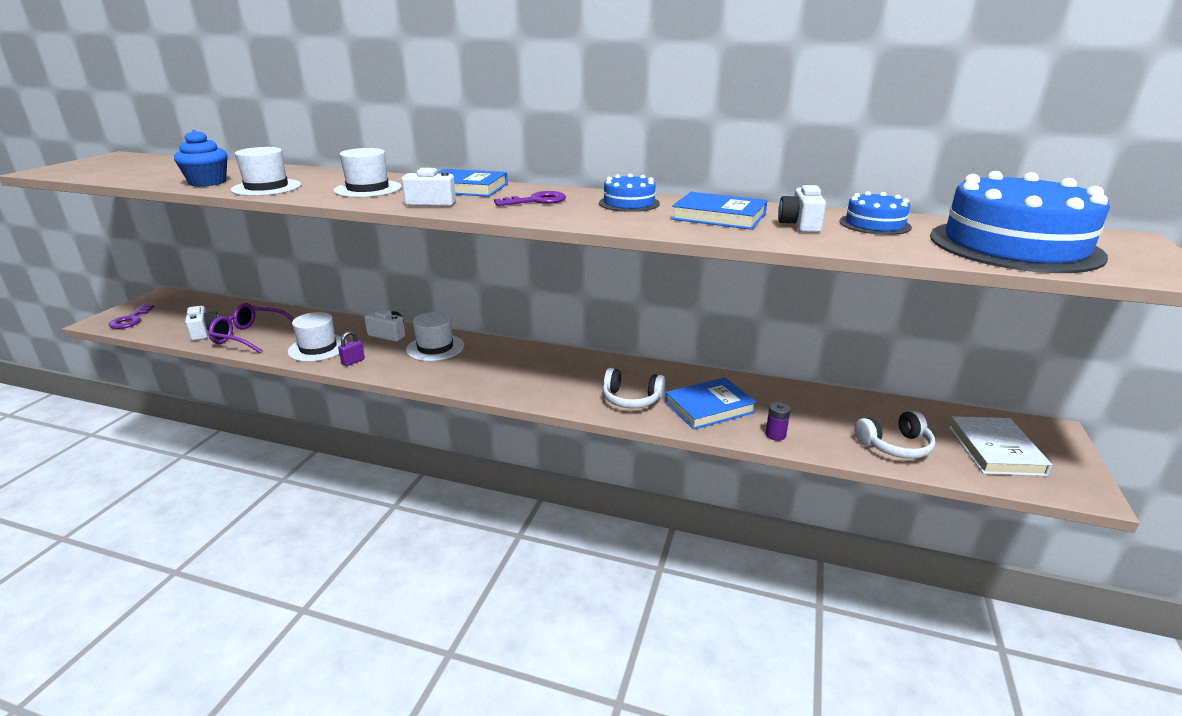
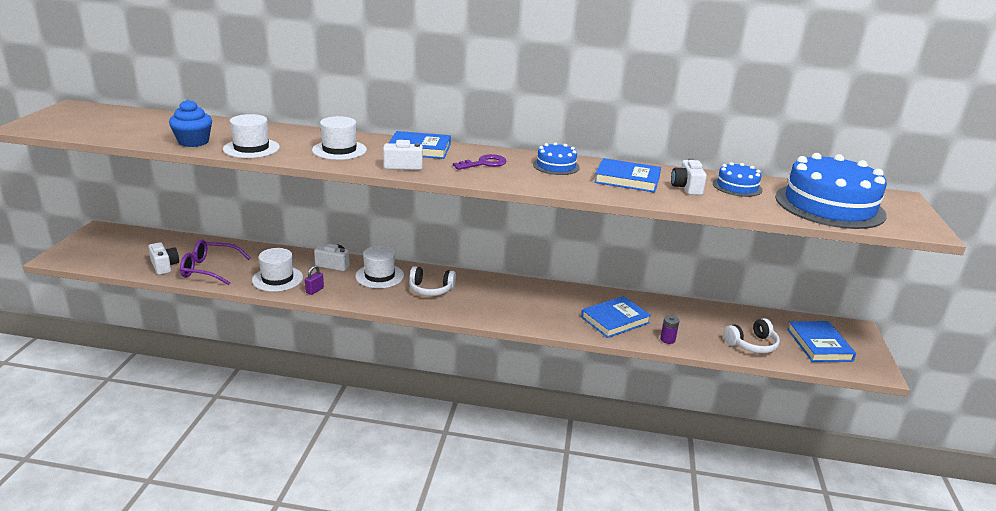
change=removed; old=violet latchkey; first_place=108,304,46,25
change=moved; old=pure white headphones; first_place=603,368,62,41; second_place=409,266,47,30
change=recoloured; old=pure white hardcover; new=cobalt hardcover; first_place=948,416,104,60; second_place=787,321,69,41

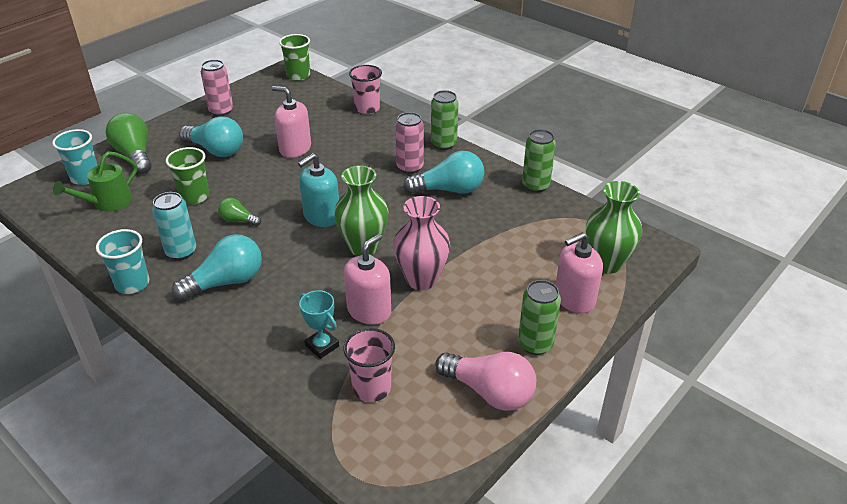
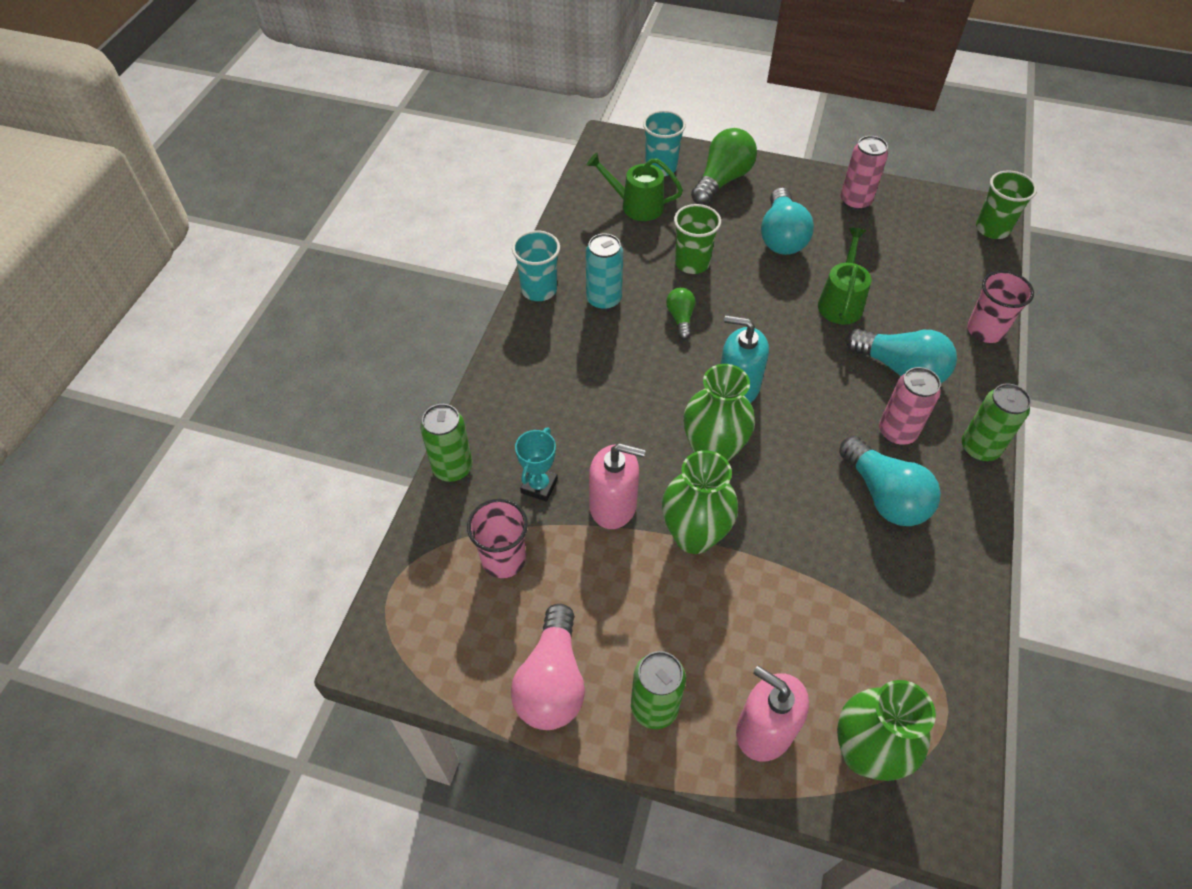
change=moved; old=aqua lightbulb; first_place=172,234,90,67; second_place=846,329,111,54
change=replaced; old=rose-pink soap dispenser; new=green sprinkling can; first_place=272,86,39,72; second_place=818,228,53,96
change=recoloured; old=rose-pink vase; new=green vase; first_place=393,196,57,94; second_place=662,450,76,104
change=moved; old=green can; first_place=522,129,34,64; second_place=420,404,52,78

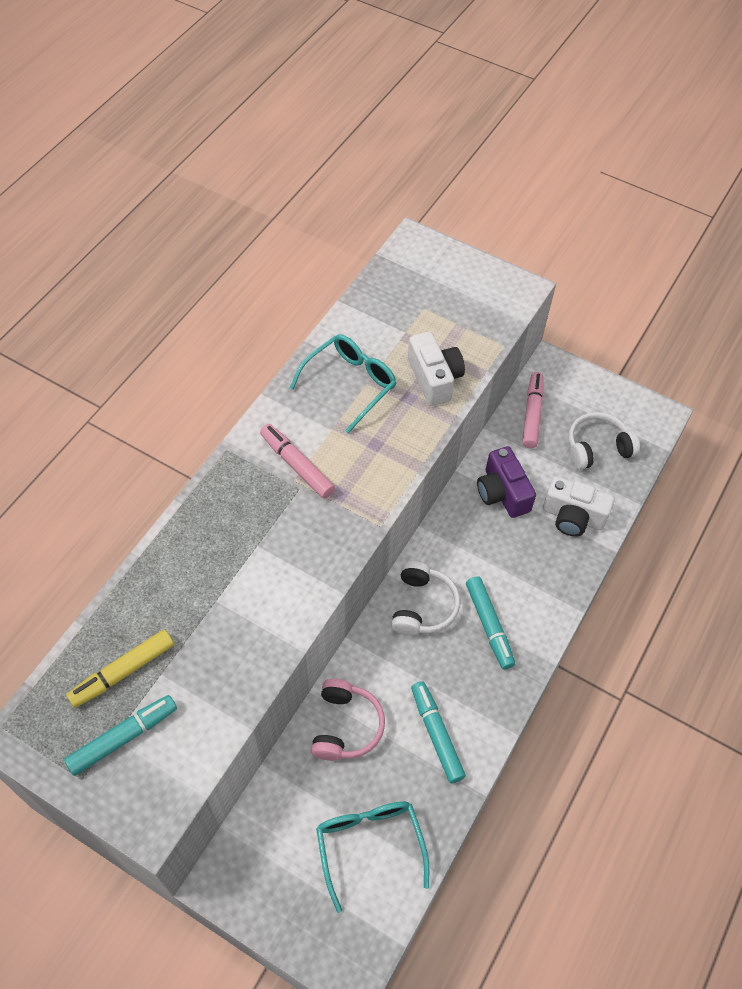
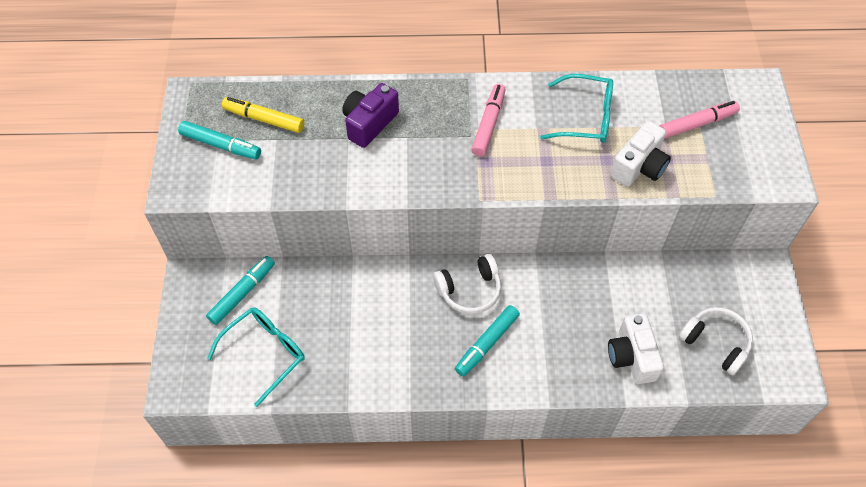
change=removed; old=rose-pink headphones; first_place=311,679,74,82
change=moved; old=aqua marker; first_place=411,681,55,102; second_place=206,256,69,69
change=moved; old=violet camera; first_place=477,446,59,72; second_place=342,83,57,65
change=moved; old=rose-pink marker; first_place=523,372,21,76; second_place=660,101,80,38

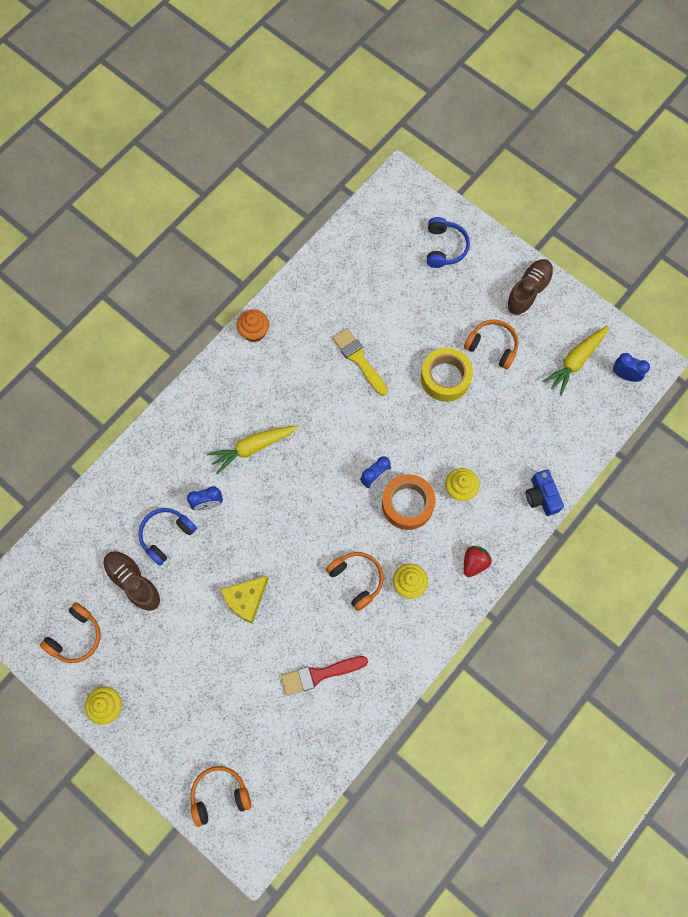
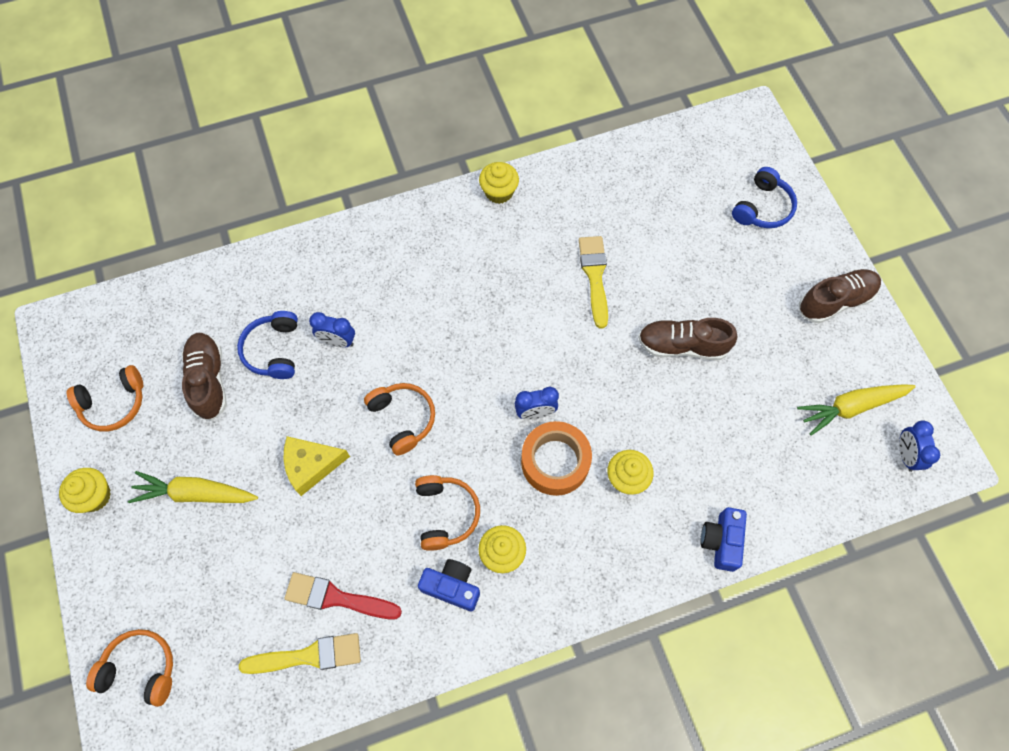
change=turned; old=cobalt headphones; first_place=138,508,59,57; second_place=237,311,61,68; degrees=-75
change=moved; old=bright yellow carrot; first_place=207,426,91,48; second_place=128,471,130,32
change=recoloured; old=orange muffin; new=bright yellow muffin; first_place=237,309,32,33; second_place=479,162,40,42
change=replaced; old=bright yellow sticky tape; new=russet sneaker; first_place=421,348,52,54; second_place=638,318,99,42
change=moved; old=orange headphones; first_place=464,320,54,49; second_place=364,383,71,73
change=removed; old=scarlet berry; first_place=464,546,27,31
change=turned; old=cobalt clock; first_place=613,353,37,29; second_place=899,421,41,51; degrees=-150
change=added; new=bright yellow paintbrush; second_place=239,633,122,41
change=added; new=cobalt camera; second_place=418,559,62,52

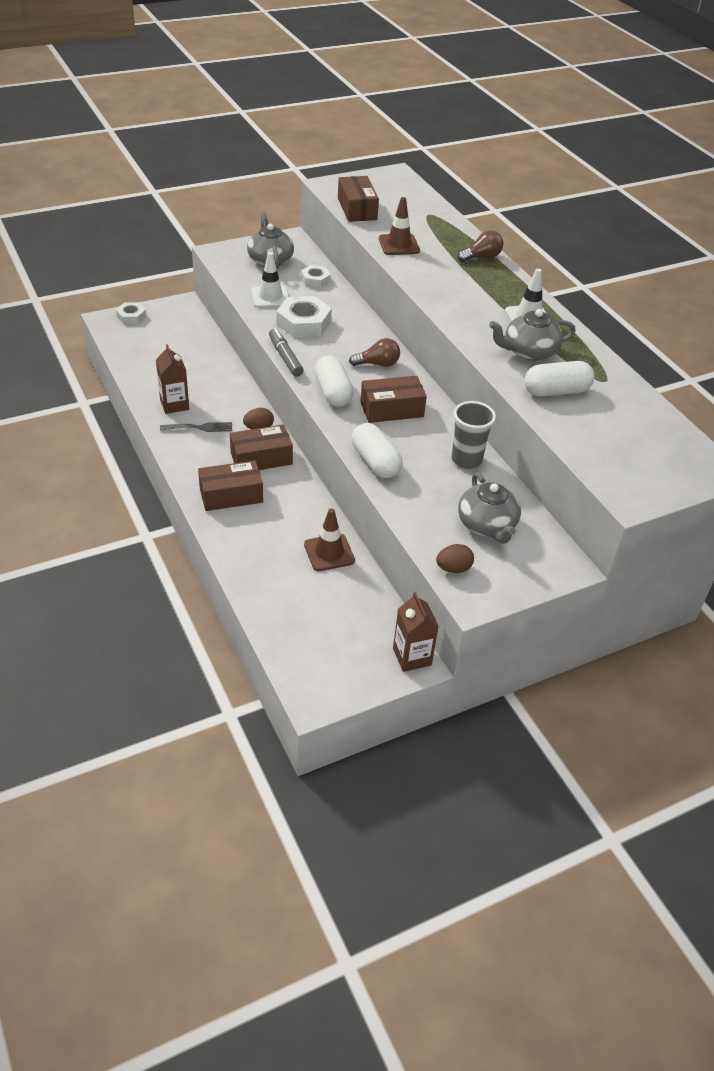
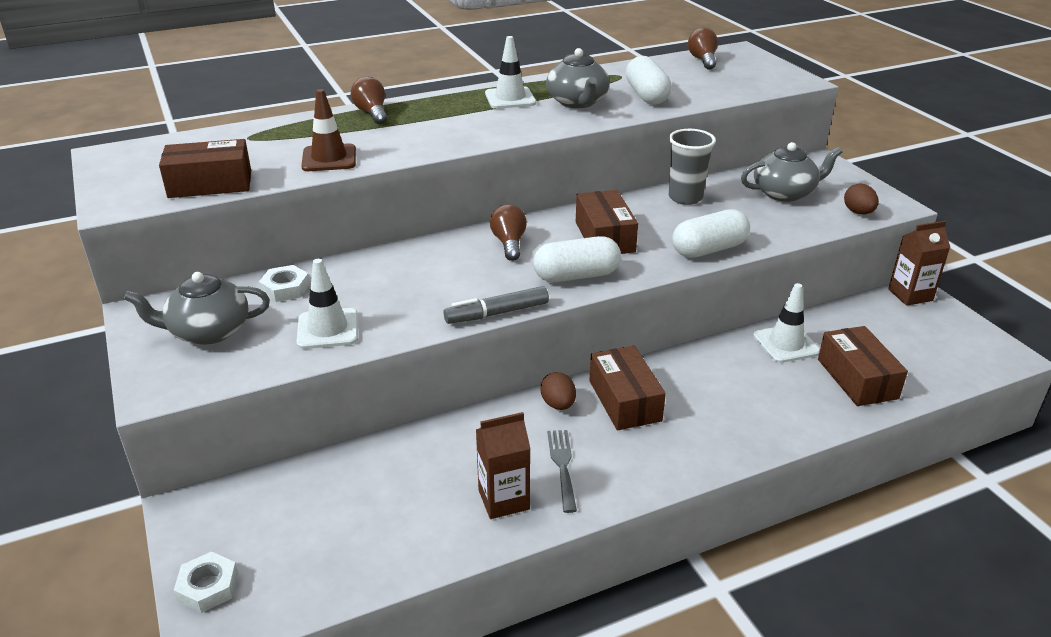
change=moved; old=russet box; first_place=198,460,65,51; second_place=818,326,90,80
change=removed; old=pure white hexagon nut; first_place=276,296,56,41
change=recoloured; old=russet road cone; new=pure white road cone; first_place=304,508,51,63; second_place=753,283,67,80
change=added; new=russet lightbulb; second_place=688,28,30,42

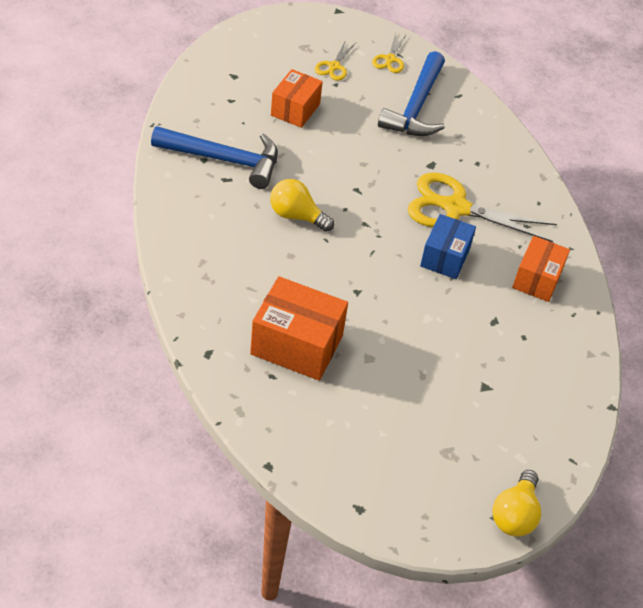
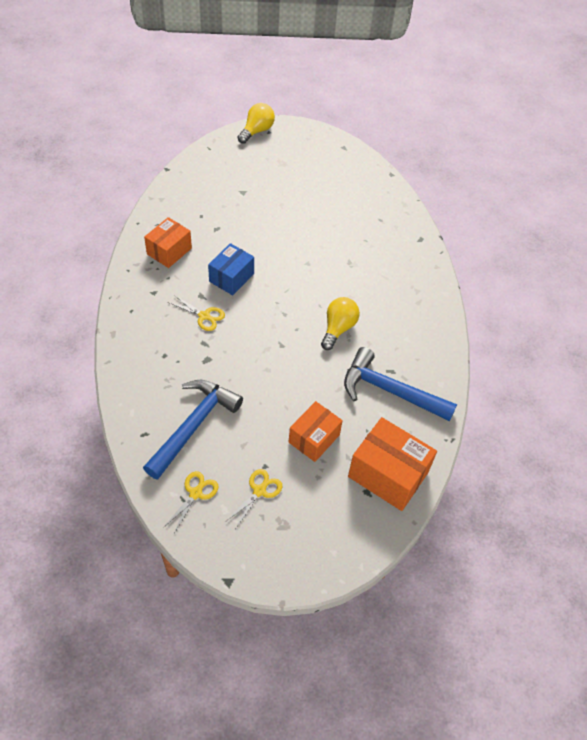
change=moved; old=orange box; first_place=250,276,98,105; second_place=348,417,89,94
change=turned; old=bright yellow lightbulb; first_place=270,179,64,53; second_place=321,297,39,53; degrees=-105
change=resized; old=bright yellow scissors; first_place=408,173,149,69; second_place=168,295,57,36; factor=0.48

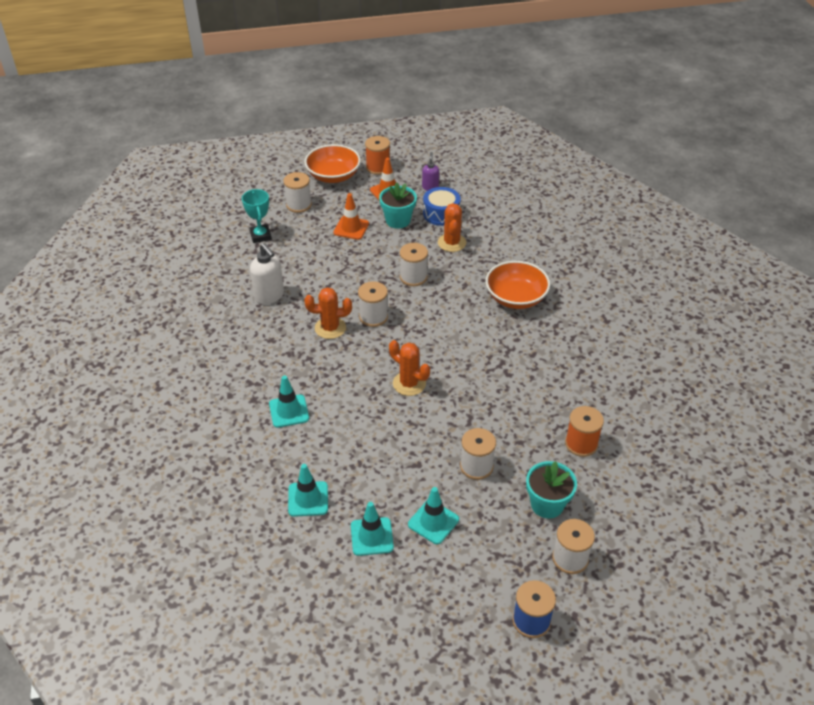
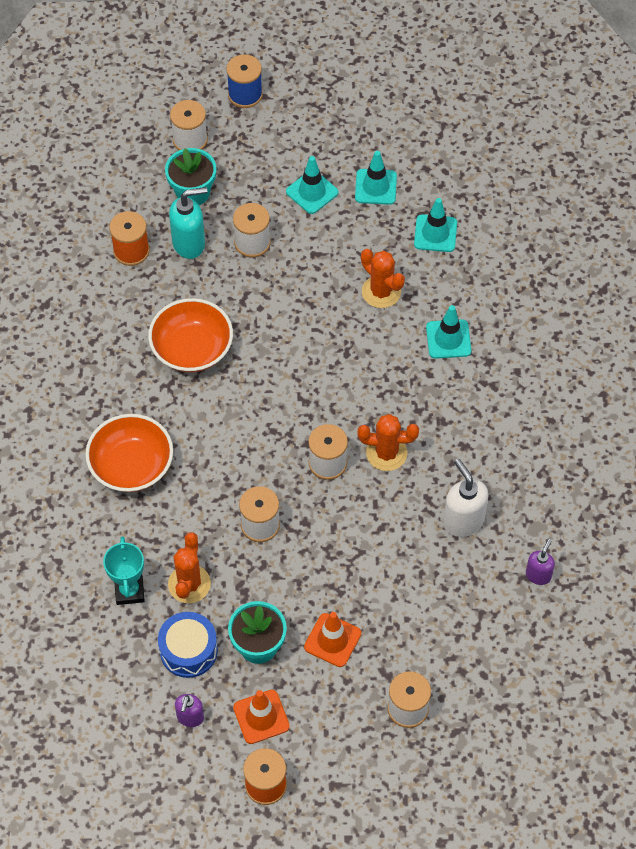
change=moved; old=aqua prize cup; first_place=242,189,30,54; second_place=103,536,42,69
change=moved; old=orange serving bowl; first_place=304,144,57,39; second_place=148,298,85,75
change=moved; old=orange prickly plant; first_place=389,340,41,56; second_place=361,249,44,59
change=added; new=aqua soap dispenser; second_place=169,187,38,72
change=added; new=violet soap dispenser; second_place=526,539,29,46

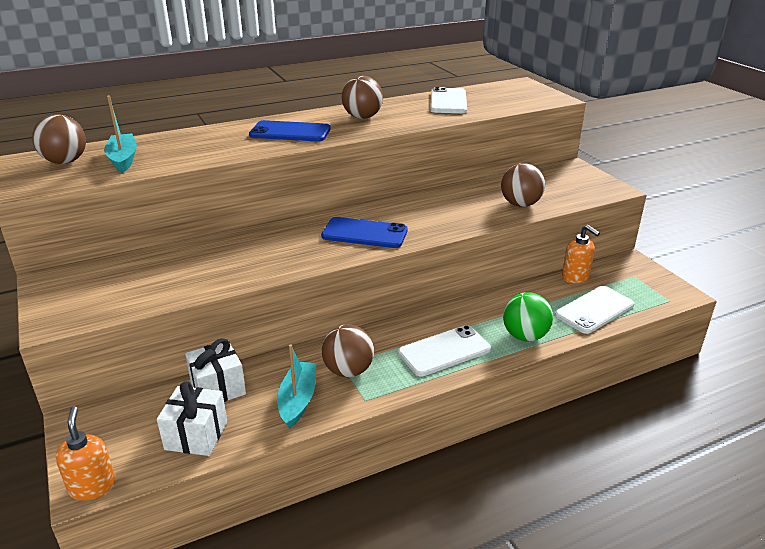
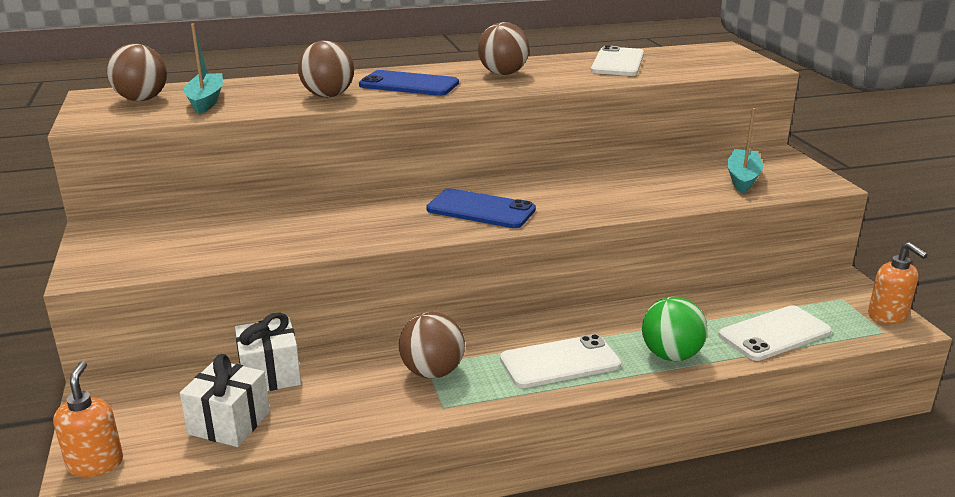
change=moved; old=aqua boat; first_place=277,344,39,85; second_place=727,108,36,85
change=moved; old=russet sphere; first_place=501,163,44,44; second_place=298,40,56,57
change=moved; old=orange soap dispenser; first_place=562,225,38,59; second_place=868,242,60,82

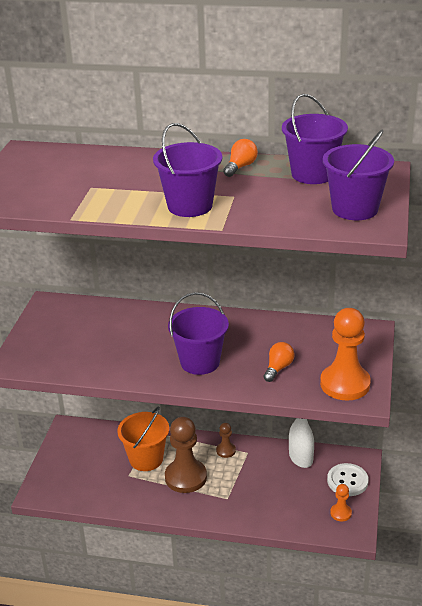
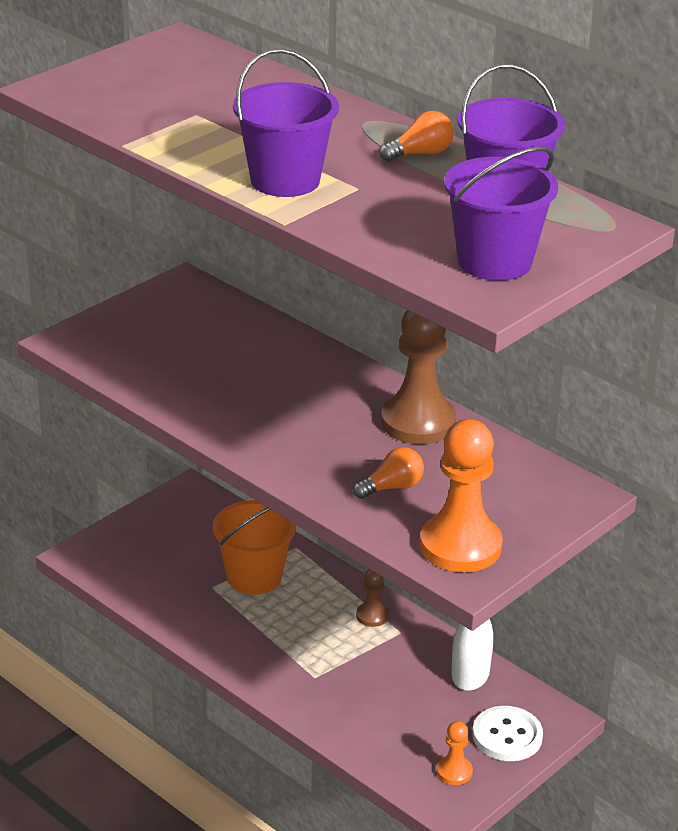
change=moved; old=russet chess pawn; first_place=165,417,42,76; second_place=381,310,75,134
change=removed; old=violet sand bucket; first_place=168,292,61,83

